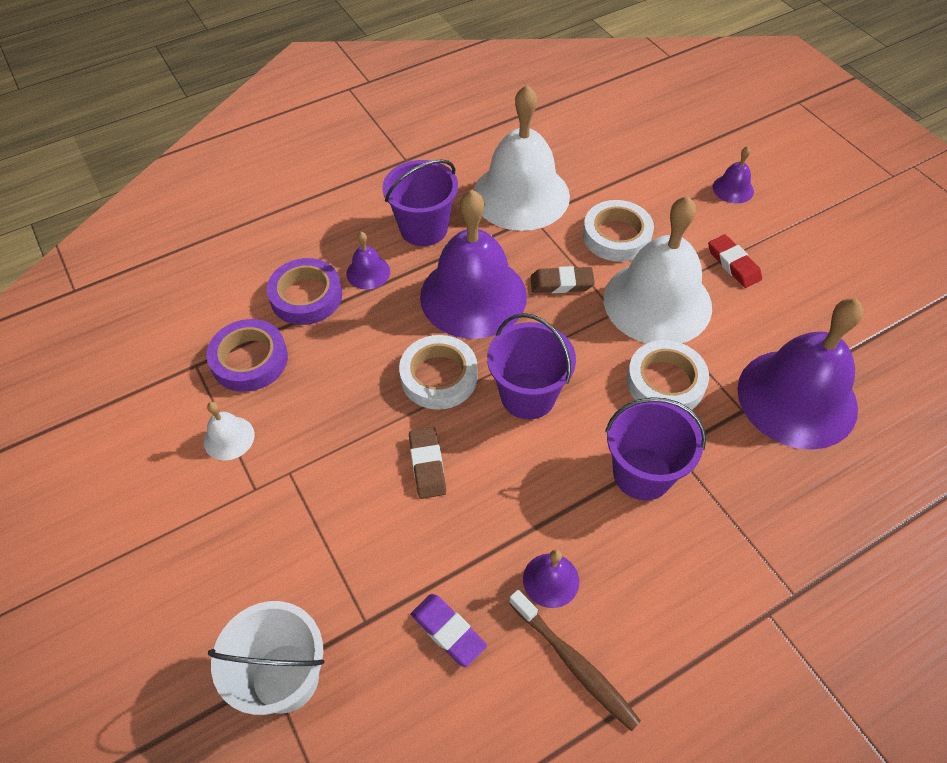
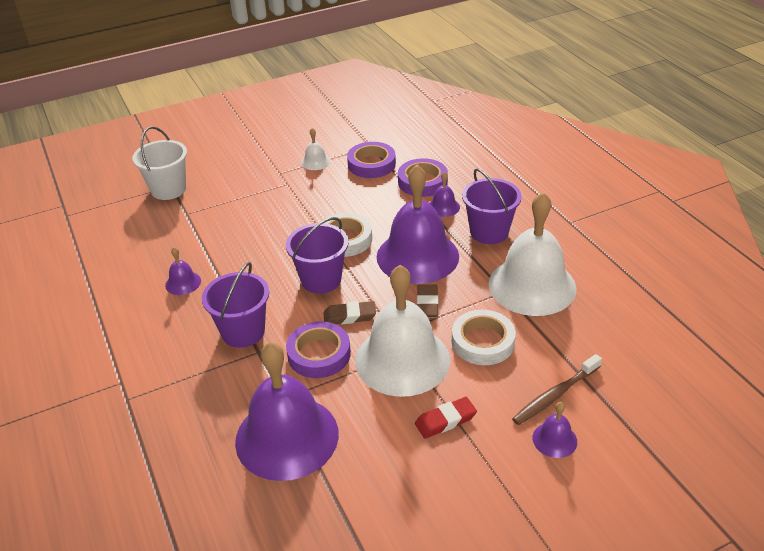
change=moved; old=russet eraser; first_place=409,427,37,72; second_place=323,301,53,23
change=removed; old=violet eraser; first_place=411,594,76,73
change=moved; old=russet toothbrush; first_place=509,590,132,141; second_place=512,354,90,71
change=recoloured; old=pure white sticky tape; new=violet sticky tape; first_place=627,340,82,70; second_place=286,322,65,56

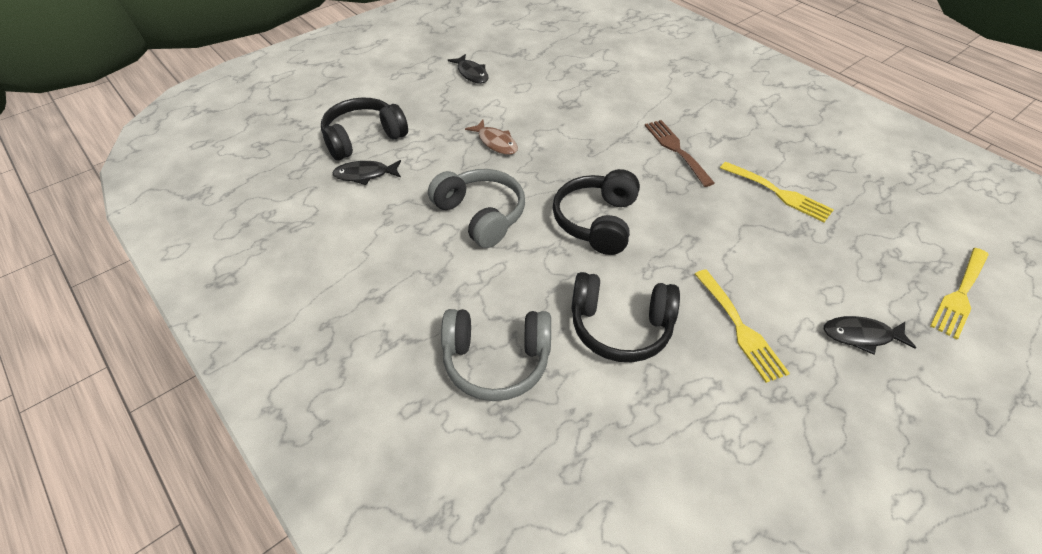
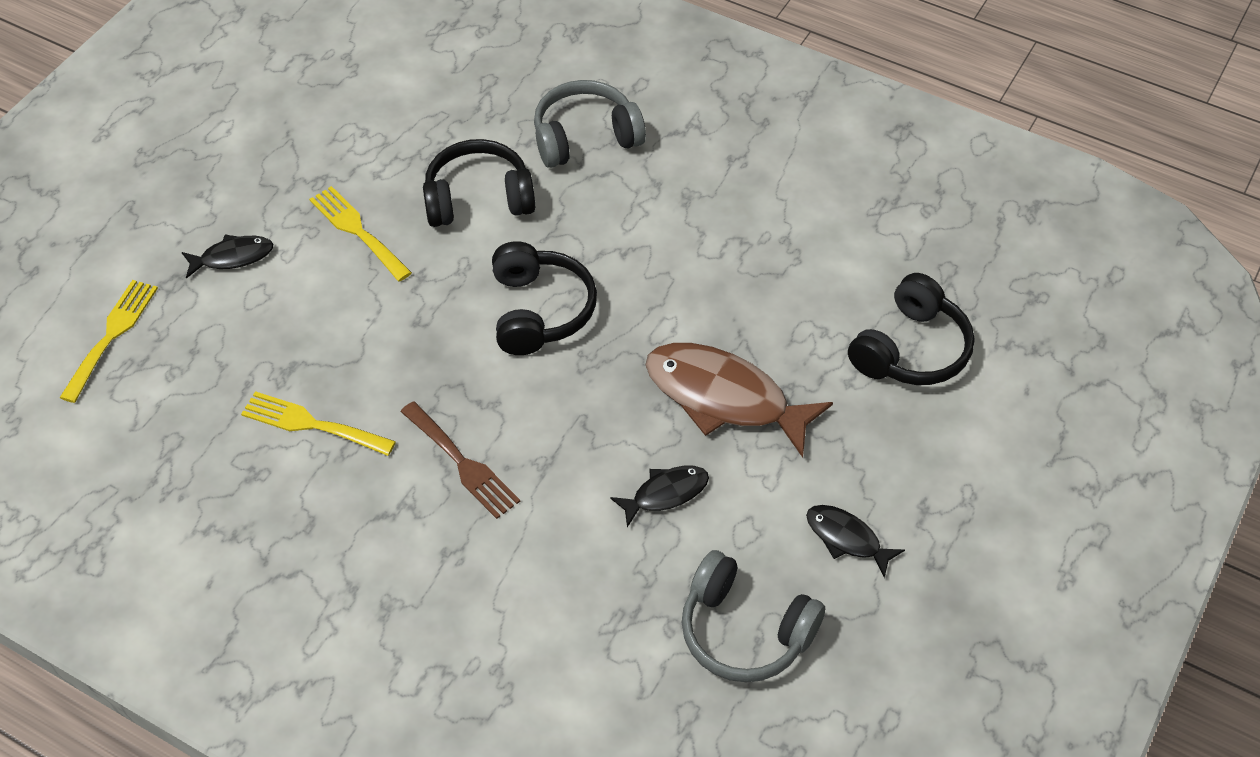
change=moved; old=black fish figure; first_place=333,160,68,25; second_place=610,466,99,61
change=moved; old=grey headphones; first_place=428,169,97,79; second_place=682,550,143,132
change=resized; old=russet fish figure; first_place=465,120,53,35; second_place=646,343,187,115; factor=1.96

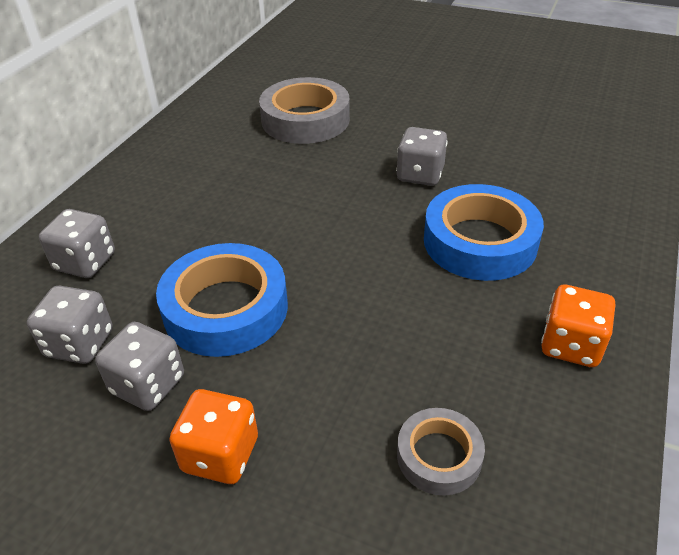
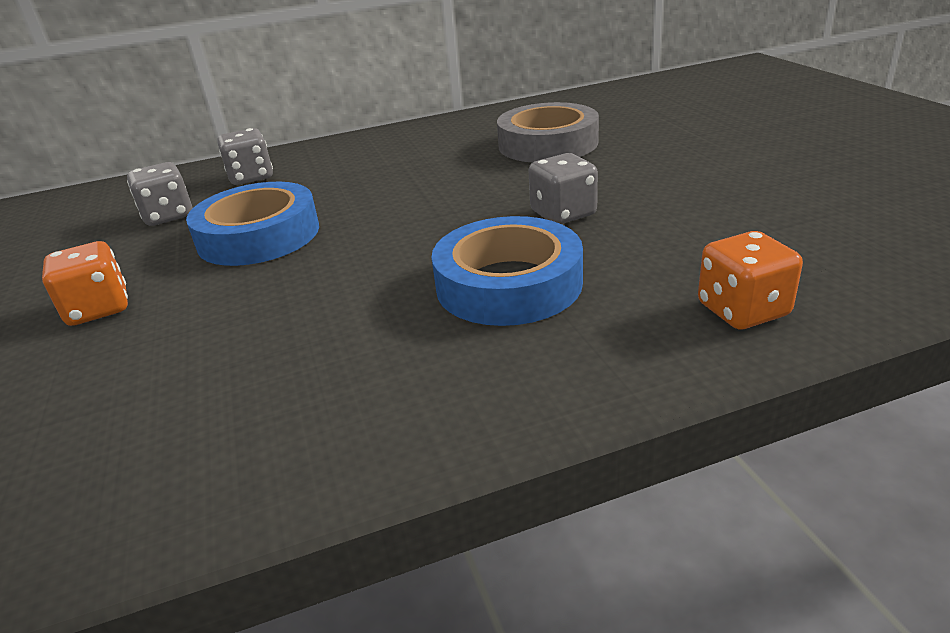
change=removed; old=grey die; first_place=95,322,89,89
change=removed; old=grey sticky tape; first_place=397,408,88,88
change=moved; old=orange die; first_place=541,285,74,82; second_place=698,231,105,98

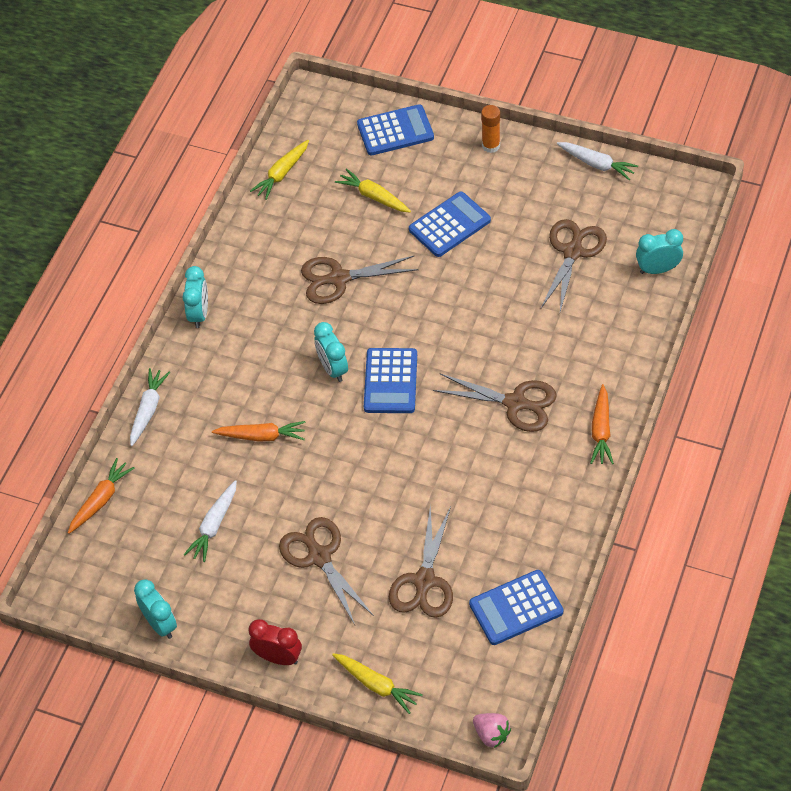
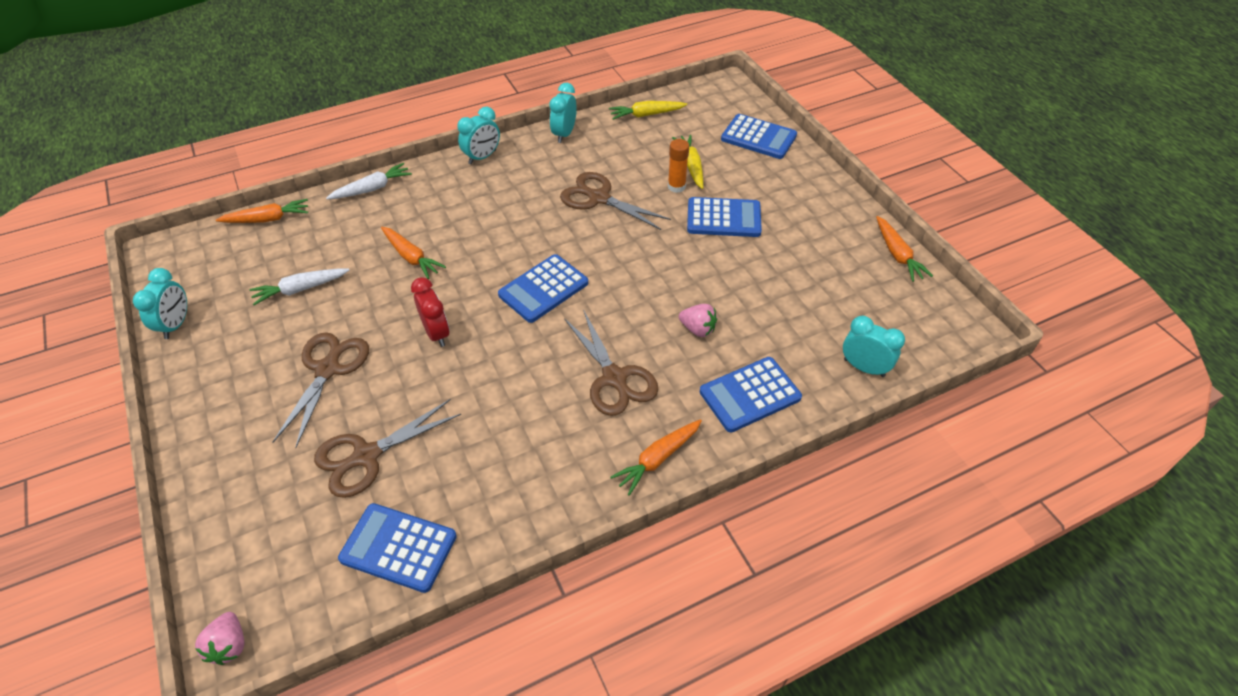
change=moved; old=scarlet clock; first_place=249,619,53,46; second_place=411,277,39,70
change=moved; old=aqua clock; first_place=314,322,34,60; second_place=549,83,28,60
change=removed; old=bright yellow carrot; first_place=332,653,91,61
change=moved; old=orange glue stick; first_place=481,105,19,48; second_place=668,139,21,54
change=removed; old=russet scissors; first_place=541,219,66,93
change=recoloured; old=pure white carrot; new=orange carrot; first_place=557,142,81,38; second_place=876,216,57,66
change=added; new=rose-pink berry; second_place=679,304,38,33
change=added; new=cobalt adding machine; second_place=700,357,102,76

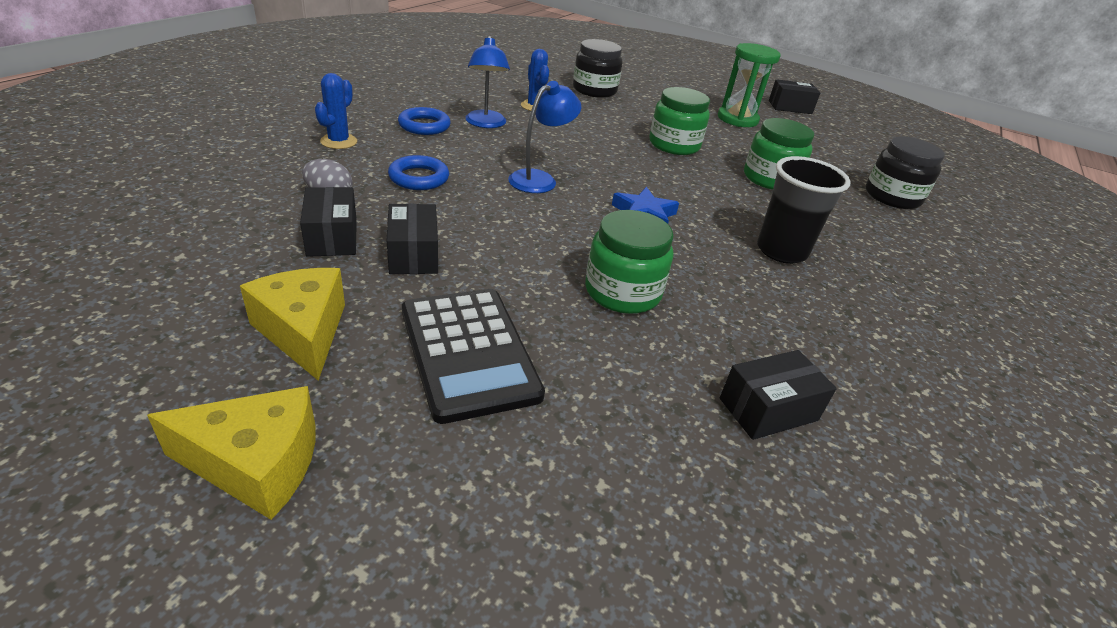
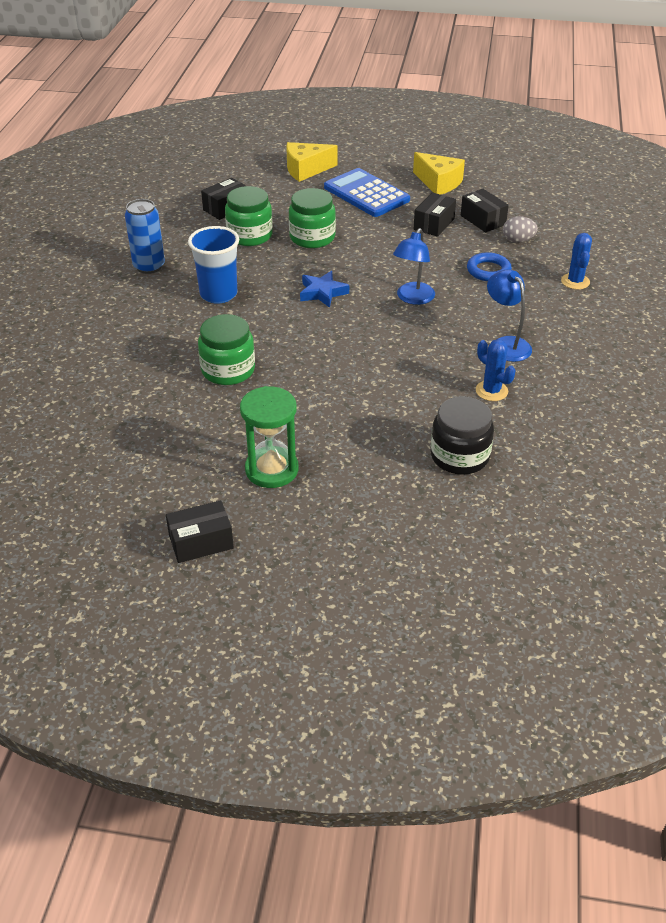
change=moved; old=bright yellow cheese; first_place=147,386,168,134; second_place=286,142,52,40
change=turned; old=black box; first_place=387,204,51,70; second_place=414,192,42,45; degrees=60
change=removed; old=cobalt hoop; first_place=398,107,53,28
change=recoloured; old=black adding machine; new=cobalt adding machine; first_place=402,289,143,135; second_place=324,168,86,49
change=moved; old=green preserve jar; first_place=649,87,61,68; second_place=225,186,48,60
change=recoloured; old=black cup; new=cobalt cup; first_place=757,156,94,108; second_place=188,226,51,78
change=removed; old=black preserve jar; first_place=866,137,79,72
change=added; new=cobalt can; second_place=125,199,40,75

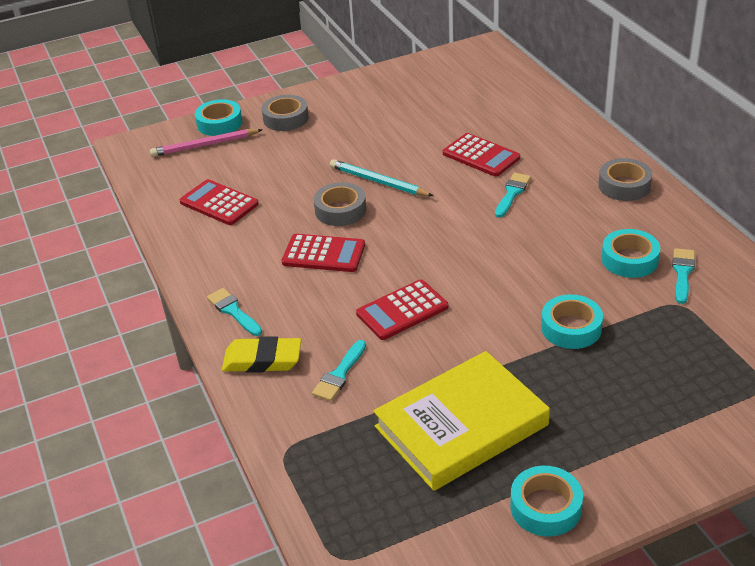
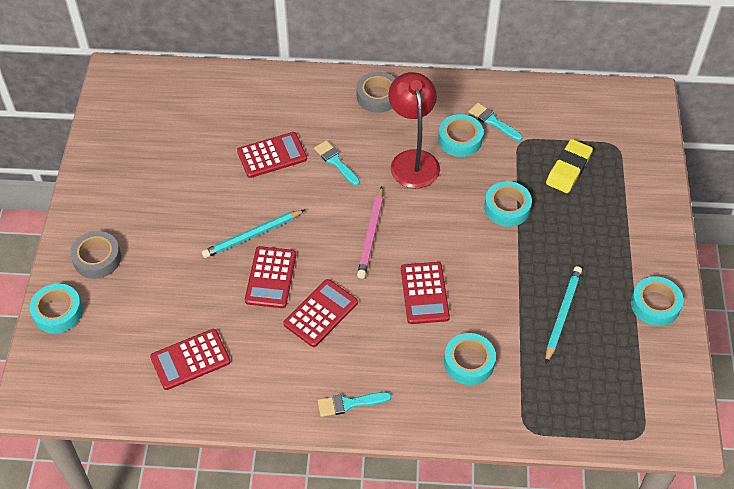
change=moved; old=rose-pink pencil; first_place=150,129,113,28; second_place=357,186,26,93
change=moved; old=bright yellow eraser; first_place=222,336,79,37; second_place=546,139,47,54
change=replaced; old=aqua paintbrush; new=aqua sticky tape; first_place=312,340,54,61; second_place=444,333,52,52
change=replaced; old=grey sticky tape; new=scarlet adding machine; first_place=314,182,52,44; second_place=245,246,51,62
change=replaced; old=bright yellow hardcover; new=aqua pencil; first_place=373,351,177,140; second_place=545,266,37,97
change=added; new=scarlet reading lamp; second_place=388,72,52,116

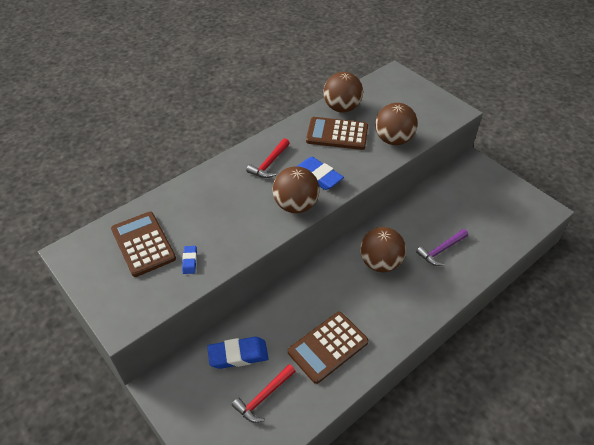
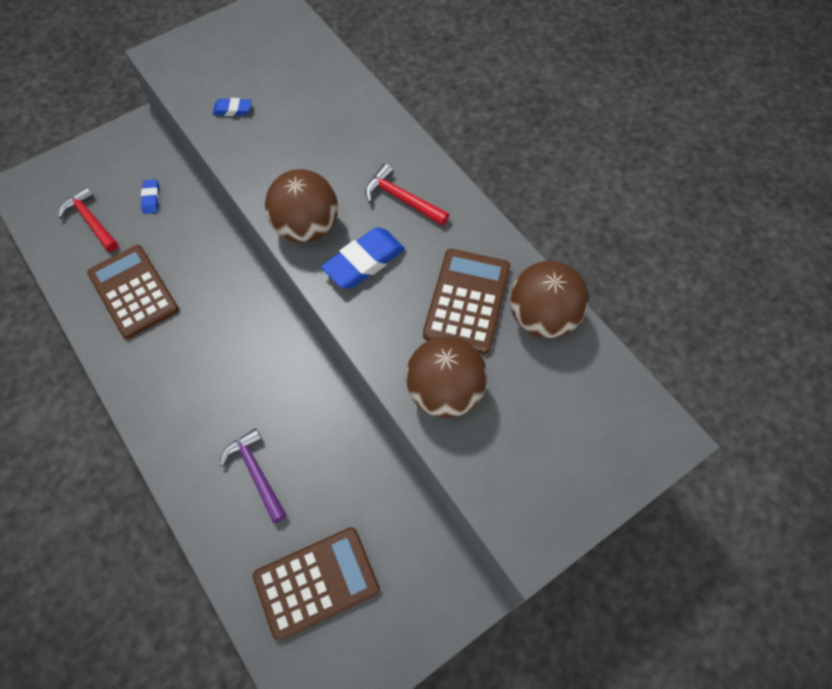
change=moved; old=russet adding machine; first_place=111,212,65,65; second_place=253,527,127,114
change=resized; old=cobalt eraser; first_place=207,337,61,32; second_place=141,179,18,35; factor=0.53
change=removed; old=russet sphere; first_place=360,227,46,45

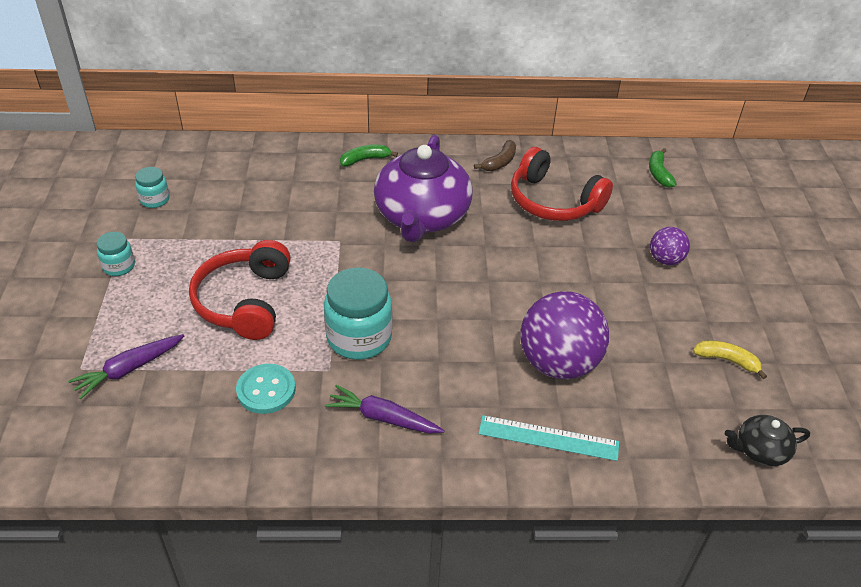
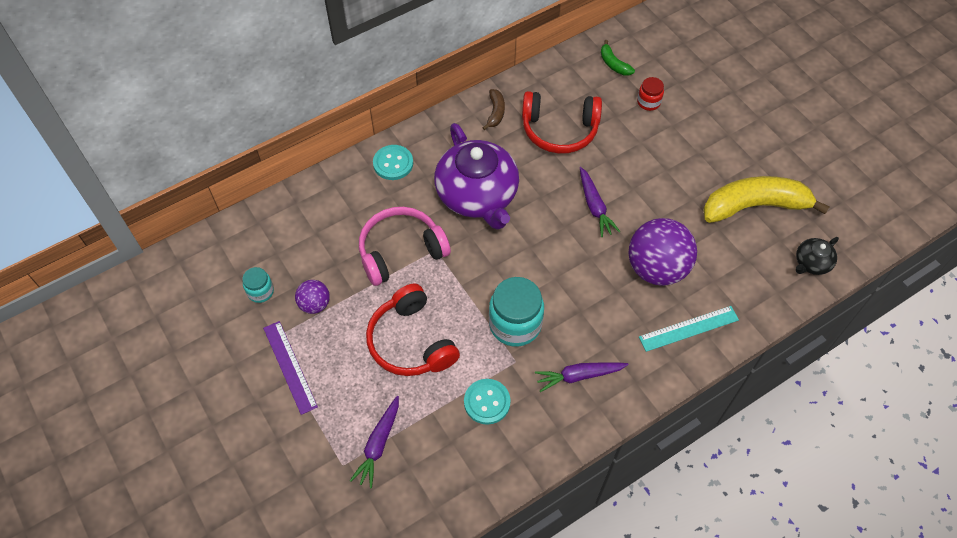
change=replaced; old=aqua preserve jar; new=violet ruler; first_place=97,232,38,44; second_place=263,321,55,94
change=replaced; old=green banana; new=aqua shirt button; first_place=340,144,58,23; second_place=373,145,40,35
change=moved; old=violet sphere; first_place=650,227,40,38; second_place=295,280,35,34
change=resized; old=bright yellow banana; first_place=693,340,74,39; second_place=703,176,127,47; factor=2.27
change=added; new=rose-pink headphones; second_place=359,207,92,79
change=added; new=violet carrot; second_place=580,167,40,70
change=added; new=scarlet preserve jar; second_place=637,77,27,34

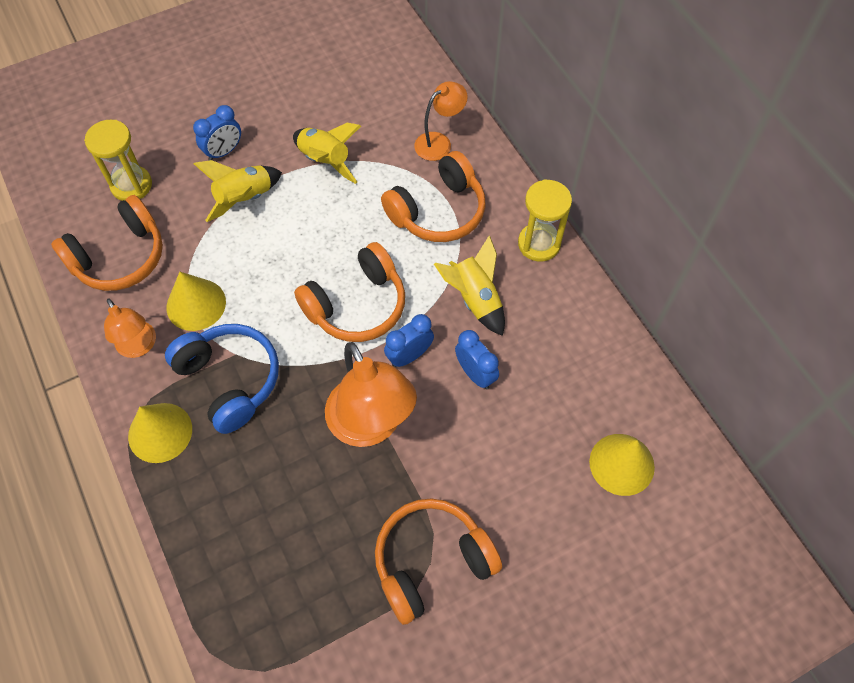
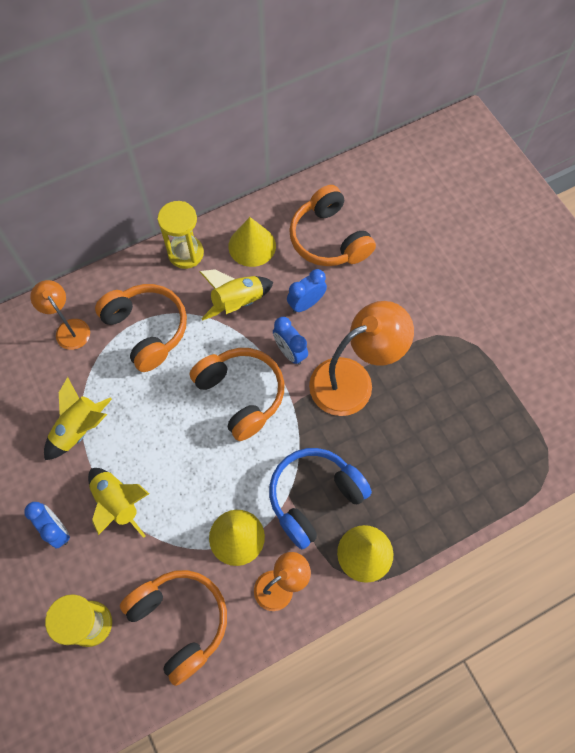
change=moved; old=orange headphones; first_place=375,498,127,127; second_place=289,185,87,81
change=moved; old=bright yellow solid cone; first_place=589,434,66,62; second_place=228,217,48,50

